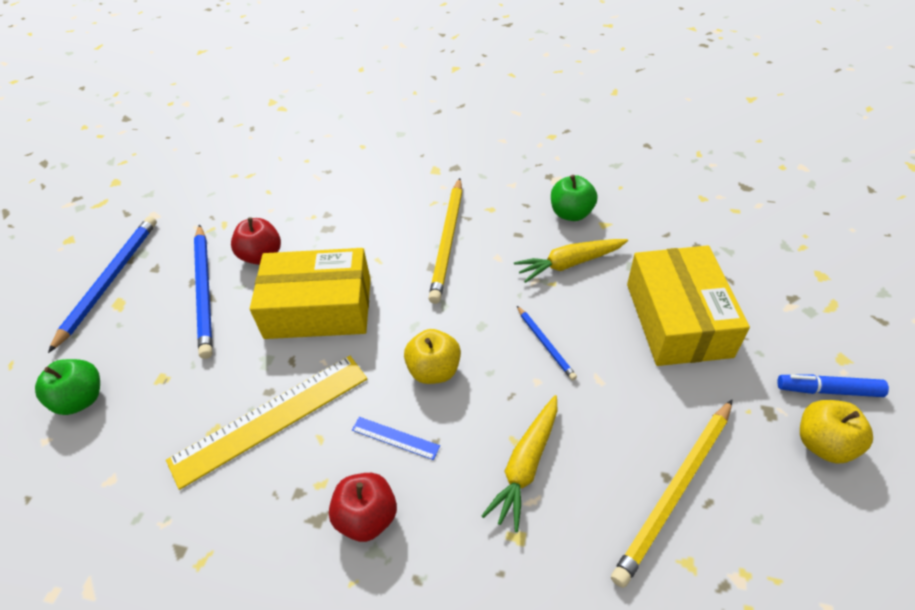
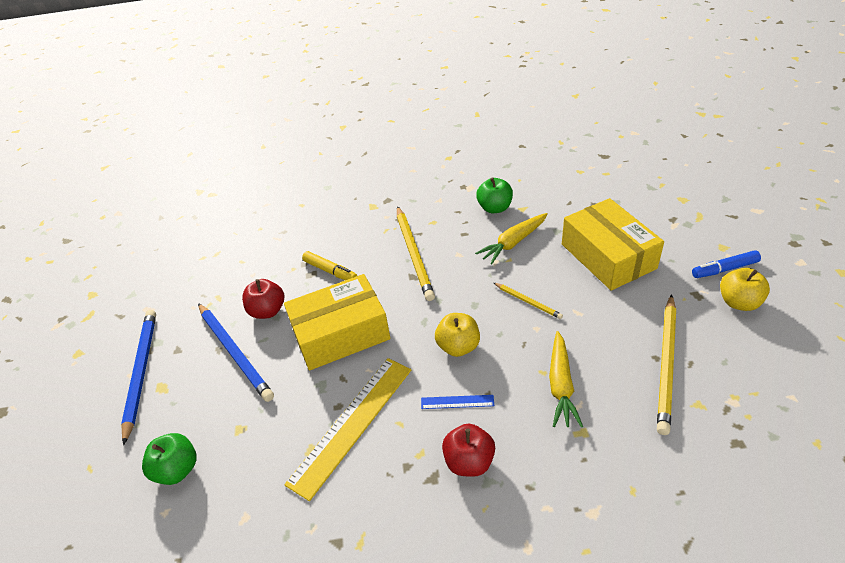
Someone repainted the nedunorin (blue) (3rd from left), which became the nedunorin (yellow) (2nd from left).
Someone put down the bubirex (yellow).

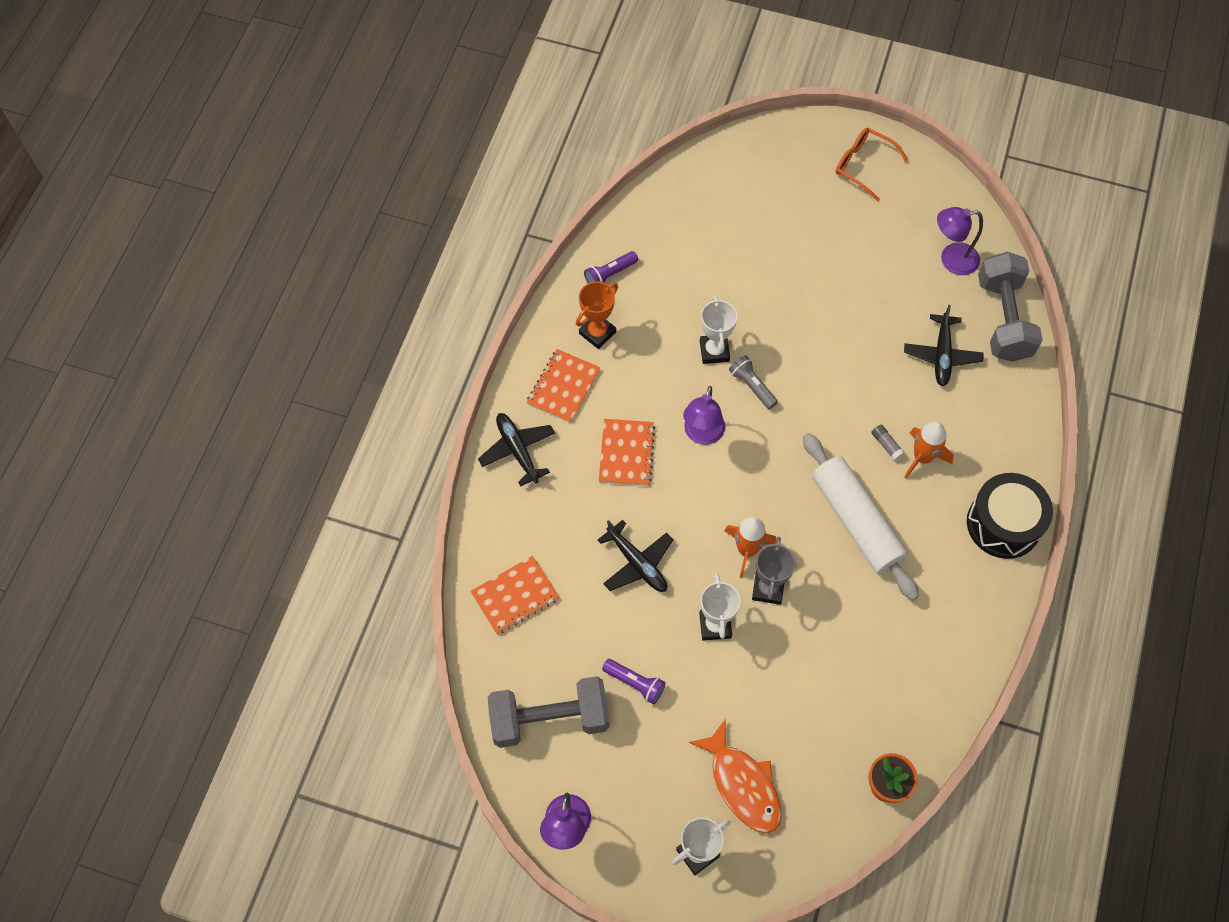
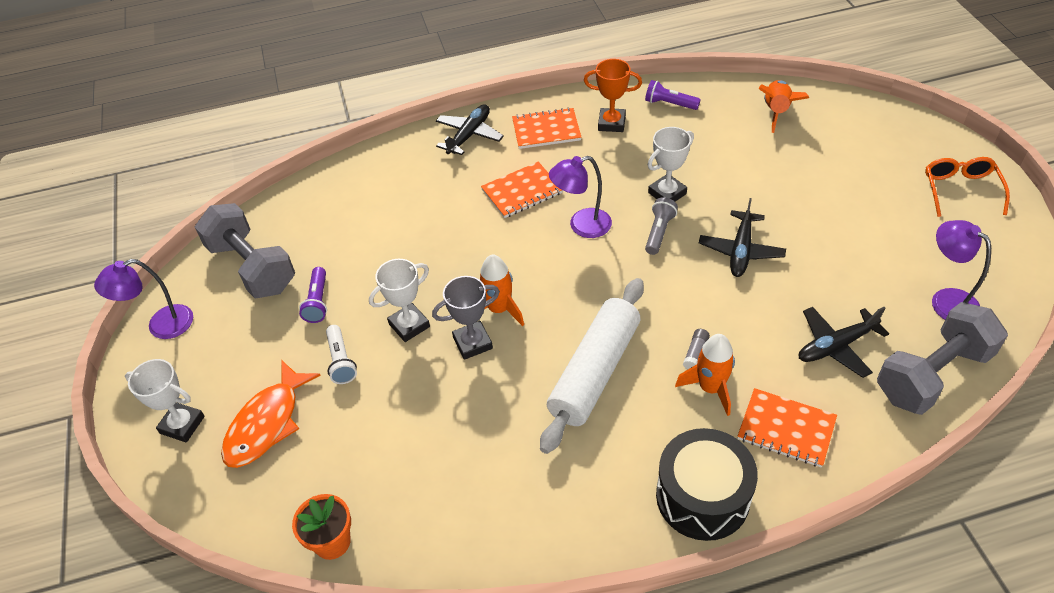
Someone carried the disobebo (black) (2nd from left).
Someone carried the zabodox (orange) (1st from left in the first image).
Someone put down the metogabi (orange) (3rd from left).
Someone put down the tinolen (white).

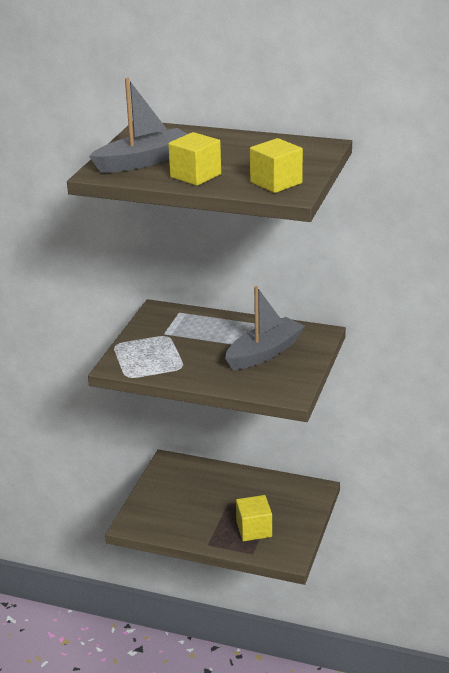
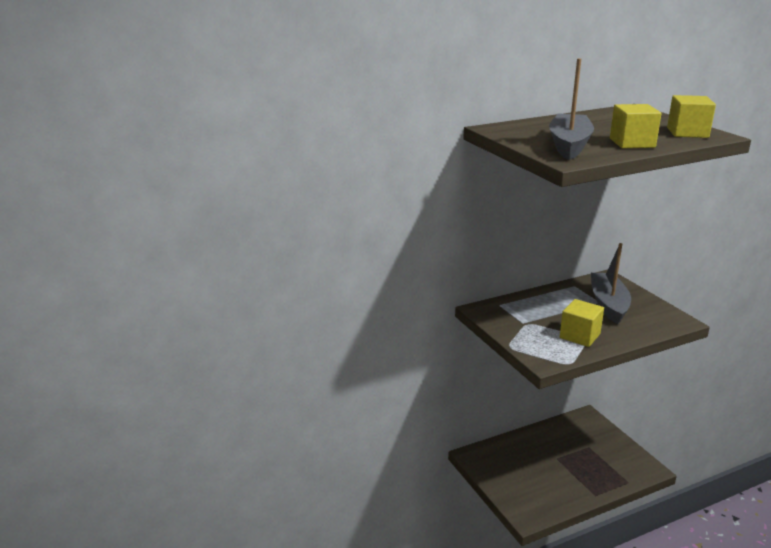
Someone carried the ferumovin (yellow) (2nd from left in the first image).

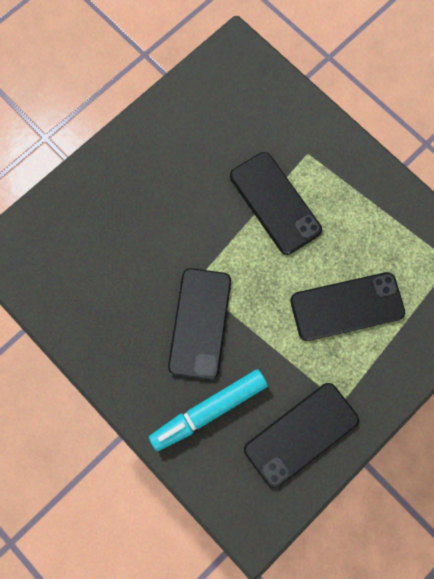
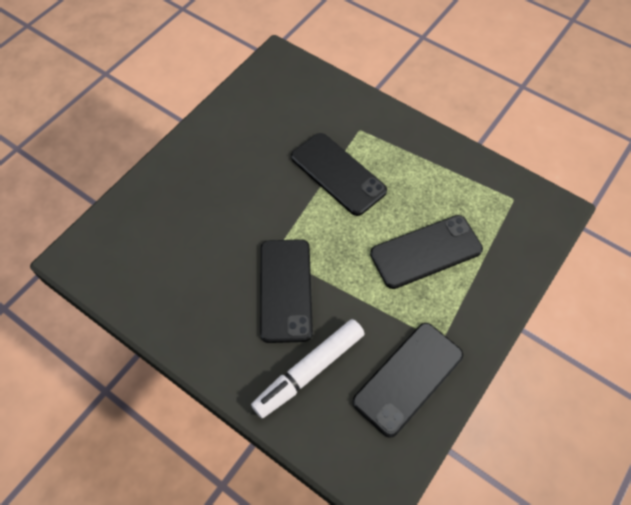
Someone repainted the bubirex (turquoise), which became the bubirex (white).

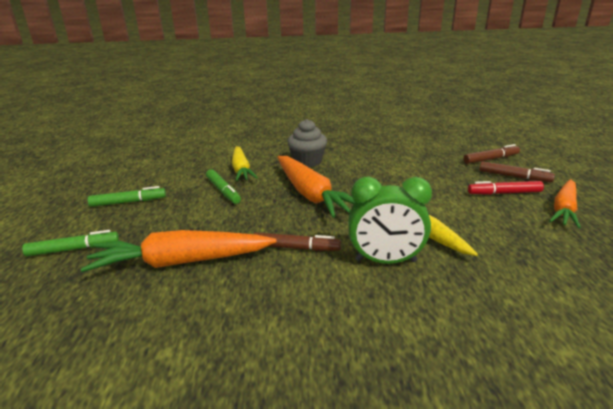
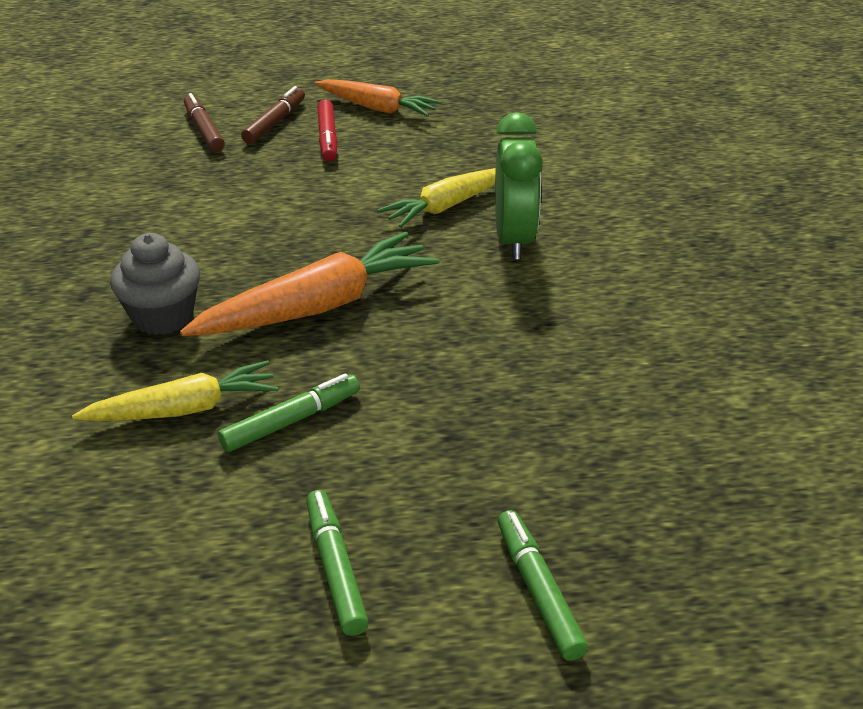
Someone took away the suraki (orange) (1st from left).
Someone took away the bubirex (brown) (1st from left).

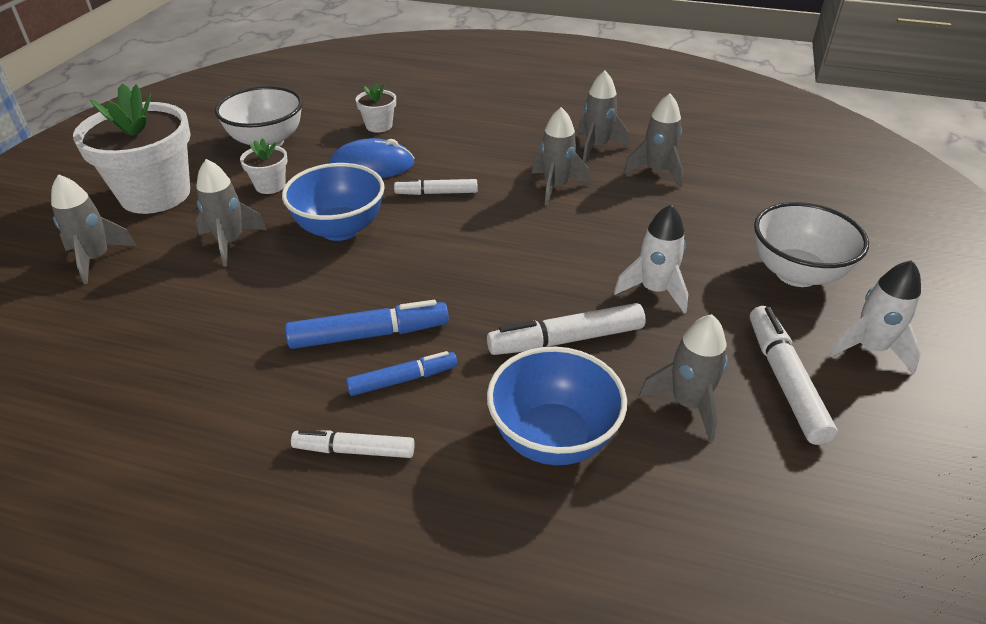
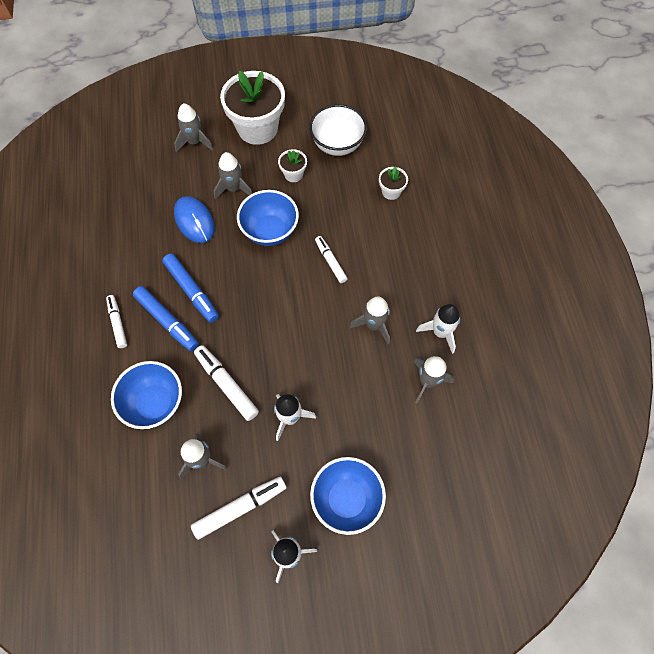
Someone repainted the metogabi (grey) (4th from left), which became the metogabi (white) (3rd from left).
Someone carried the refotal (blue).
Someone repainted the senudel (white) (2nd from left), which became the senudel (blue) (3rd from left).
Someone scaled the bubirex (blue) (2nd from left in the first image) by 1.52.

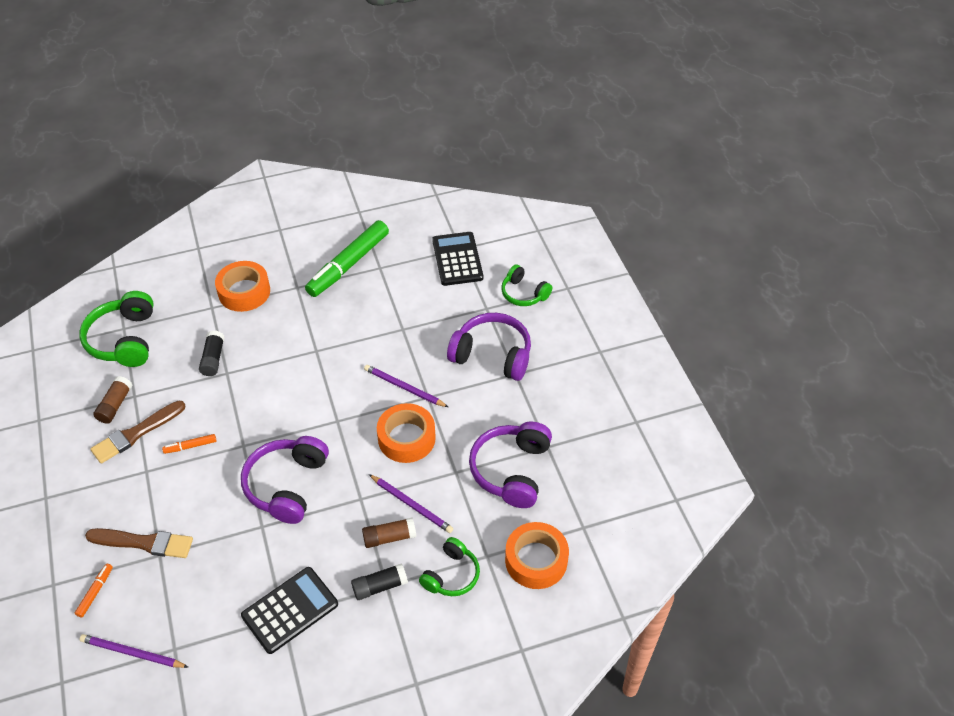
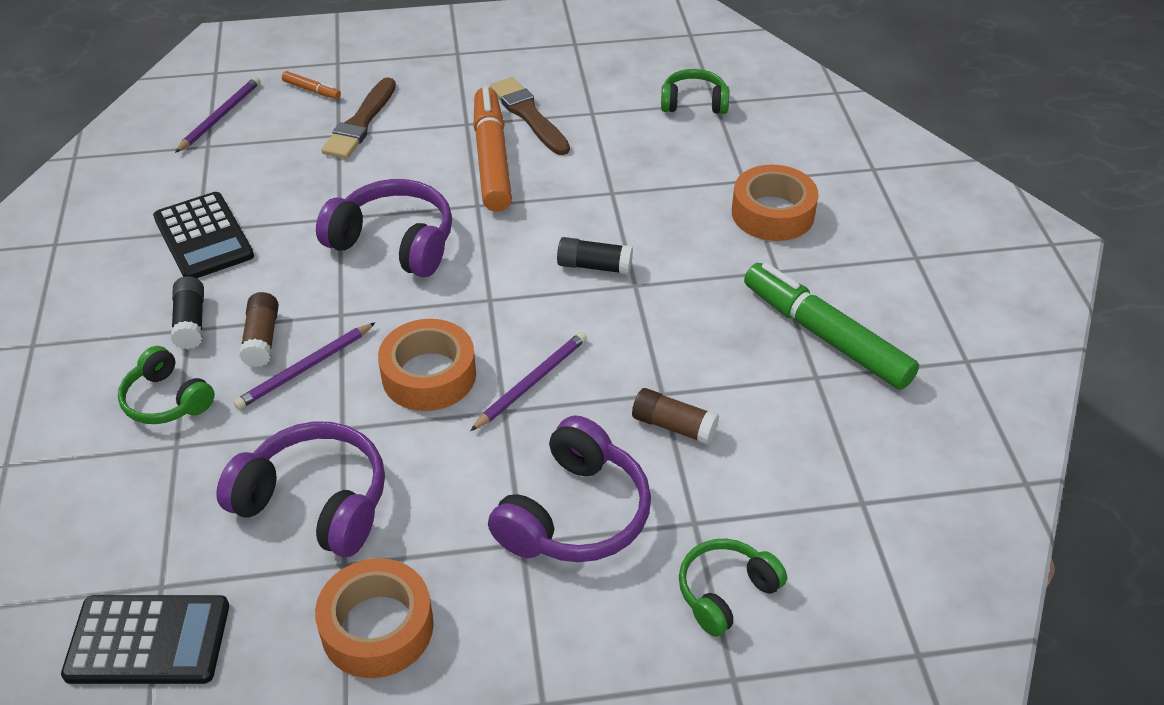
Someone carried the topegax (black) (2nd from left in the first image).
Someone scaled the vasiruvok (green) (1st from left in the first image) by 0.62.
Someone carried the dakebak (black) (1st from left in the first image).
Someone carried the dakebak (brown) (1st from left in the first image).
Someone scaled the bubirex (orange) (2nd from left) by 2.42.
Someone carried the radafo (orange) (3rd from left in the first image).

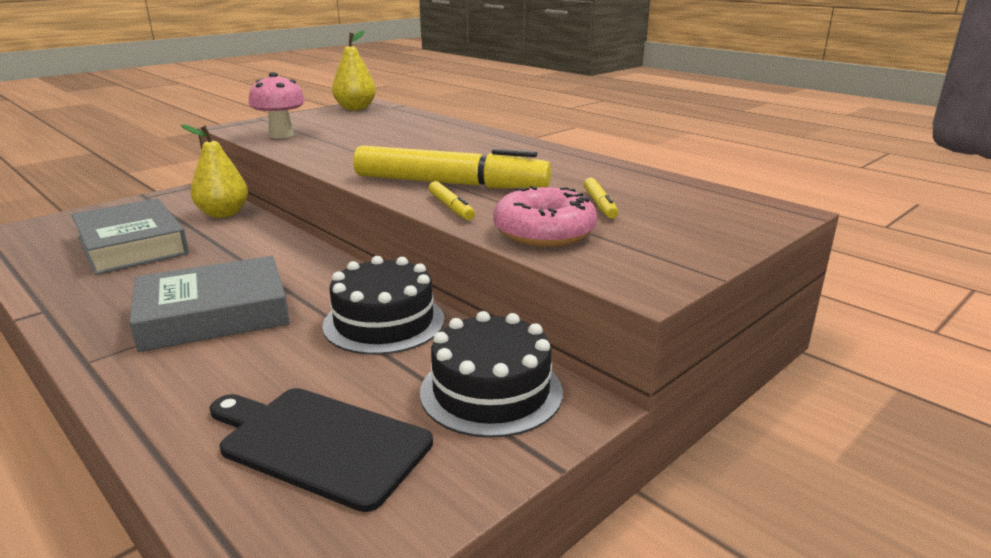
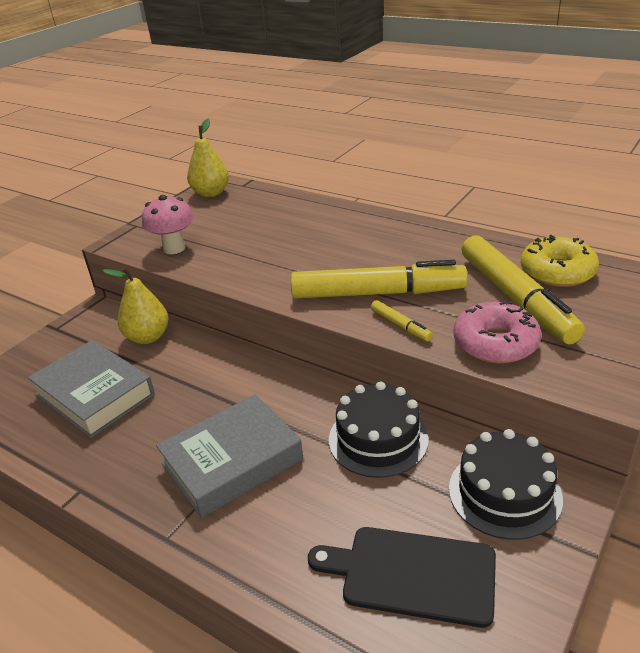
Someone scaled the bubirex (yellow) (3rd from left) by 2.39.
Someone put down the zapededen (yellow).

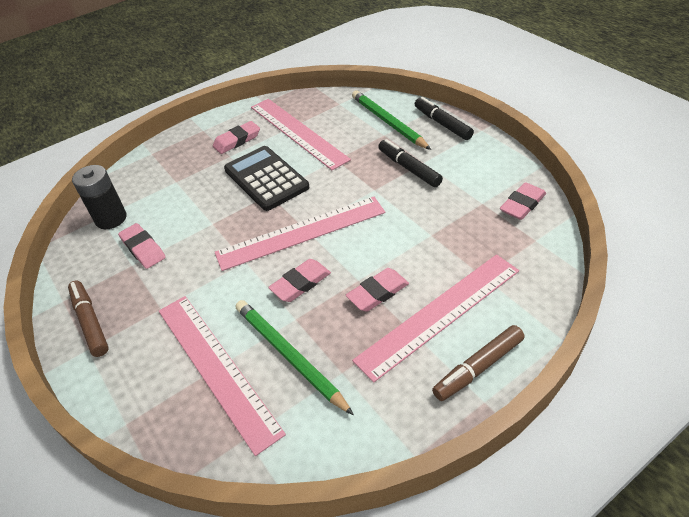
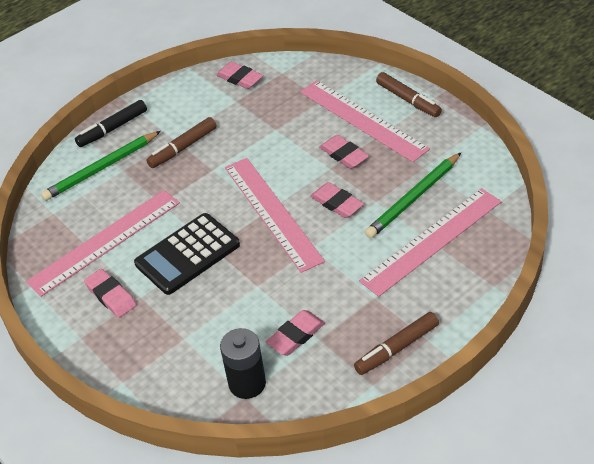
Someone repainted the bubirex (black) (1st from left), which became the bubirex (brown) (1st from left).

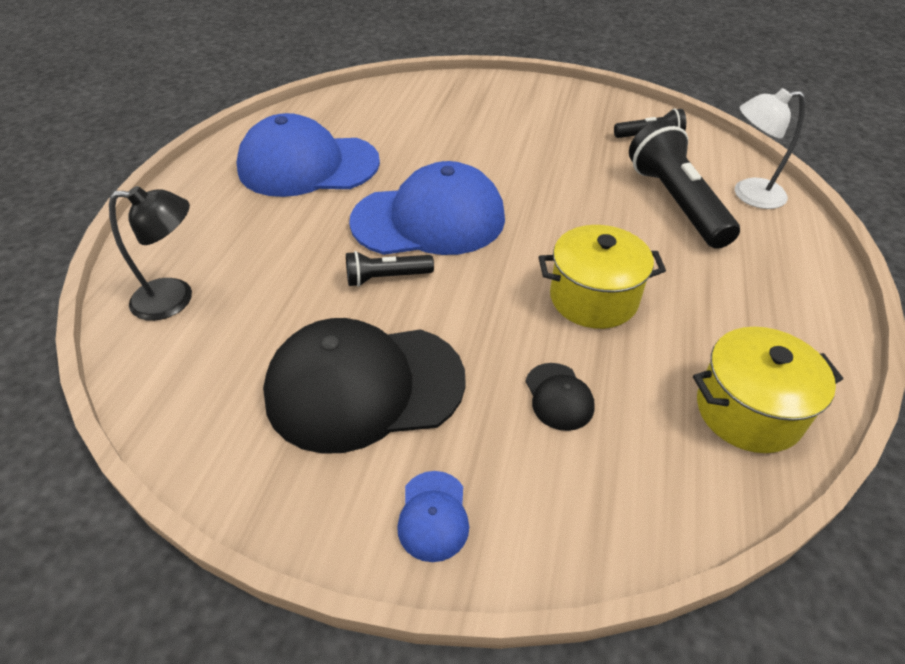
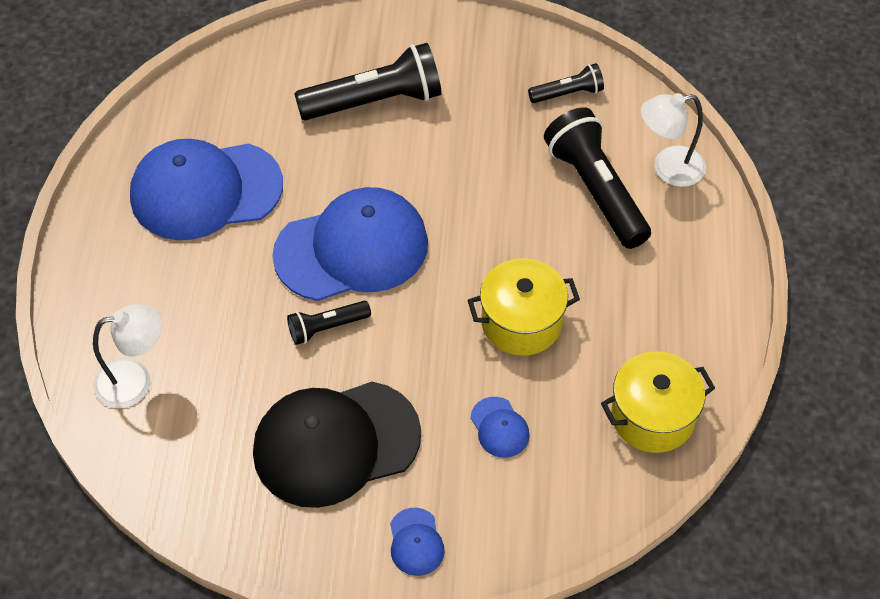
Someone repainted the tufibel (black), which became the tufibel (white) (1st from left).
Someone repainted the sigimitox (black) (2nd from left), which became the sigimitox (blue) (4th from left).
Someone put down the tinolen (black) (2nd from left).

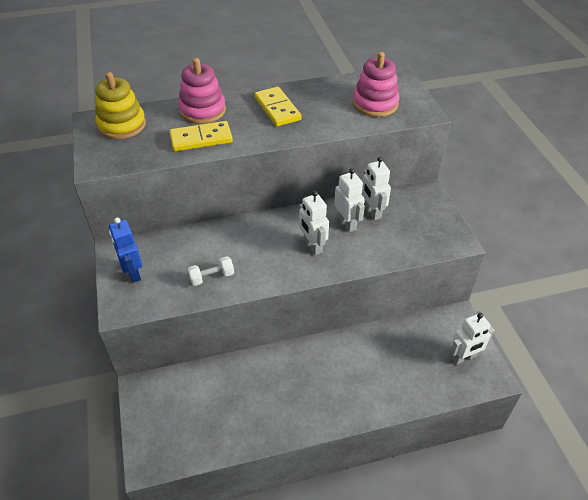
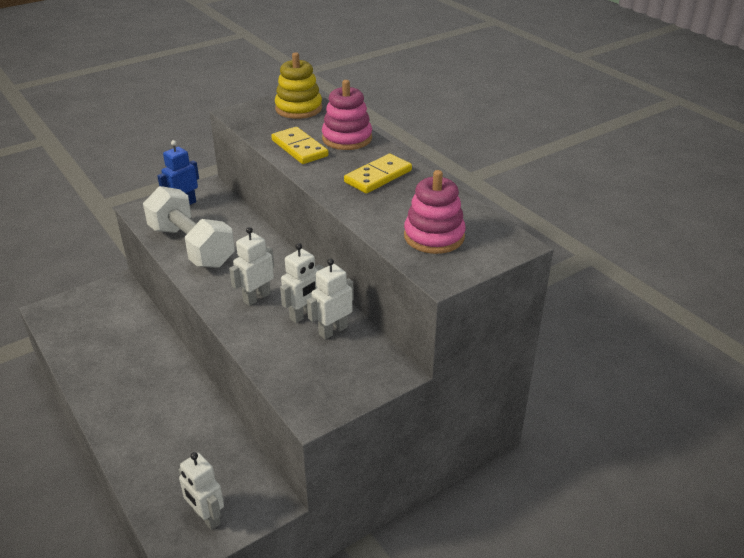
Someone scaled the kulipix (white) by 2.44.

